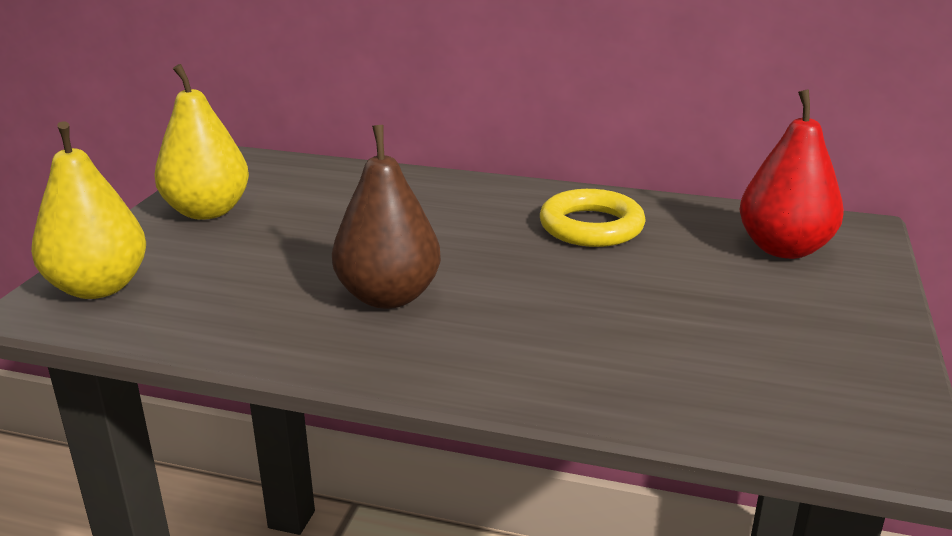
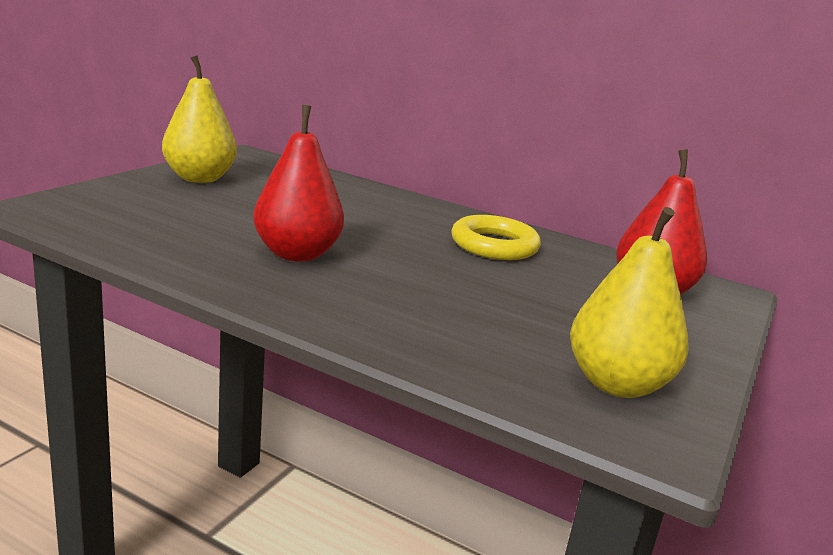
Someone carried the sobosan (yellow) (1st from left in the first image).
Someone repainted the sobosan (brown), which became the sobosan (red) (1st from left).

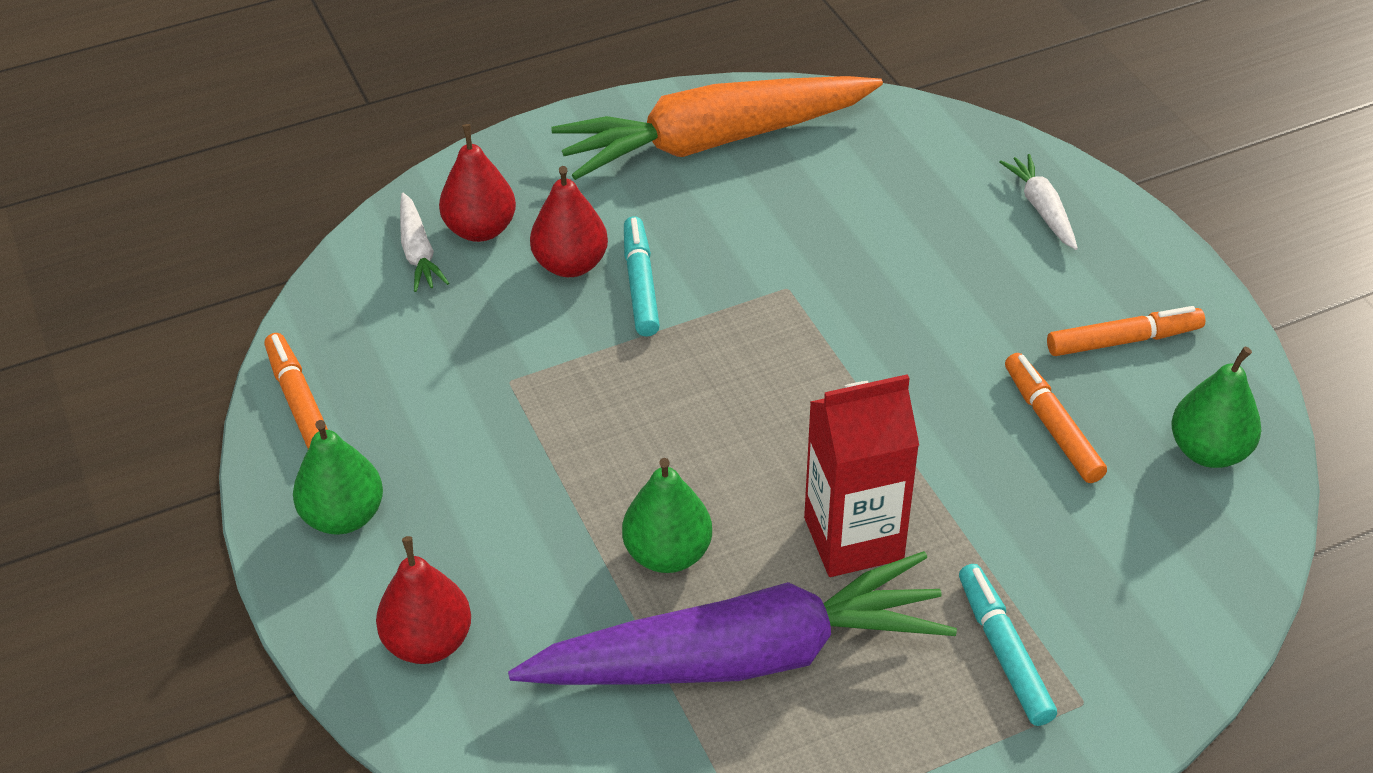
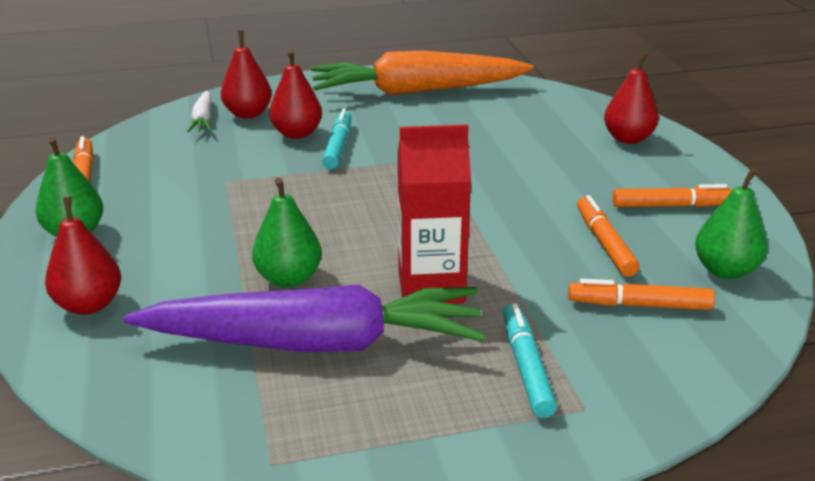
Someone swapped the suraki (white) (2nd from left) for the sobosan (red) (4th from left).
Someone put down the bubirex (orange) (3rd from left).

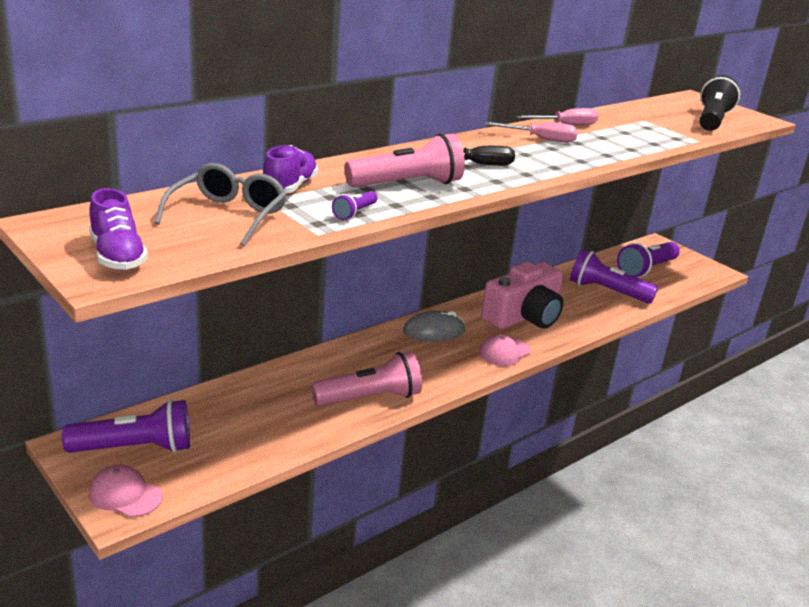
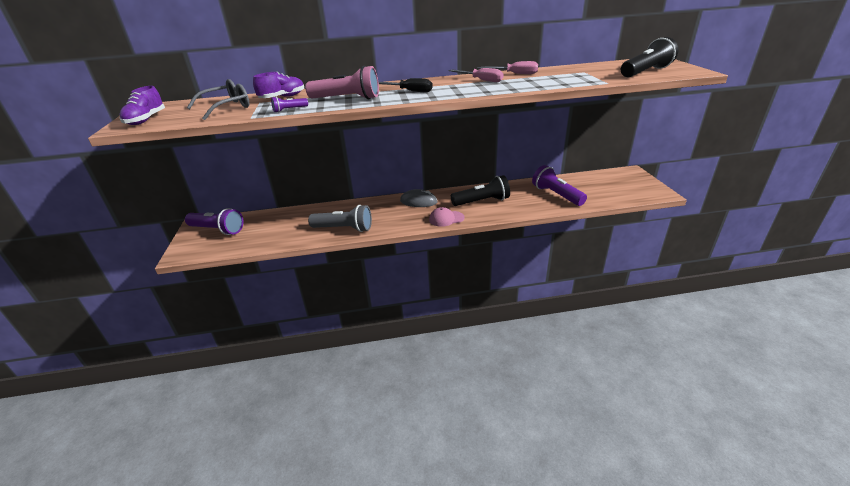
Someone took away the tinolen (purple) (4th from left).
Someone swapped the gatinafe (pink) for the tinolen (black) (1st from left).
Someone repainted the tinolen (pink) (1st from left), which became the tinolen (grey).
Someone took away the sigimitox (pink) (1st from left).

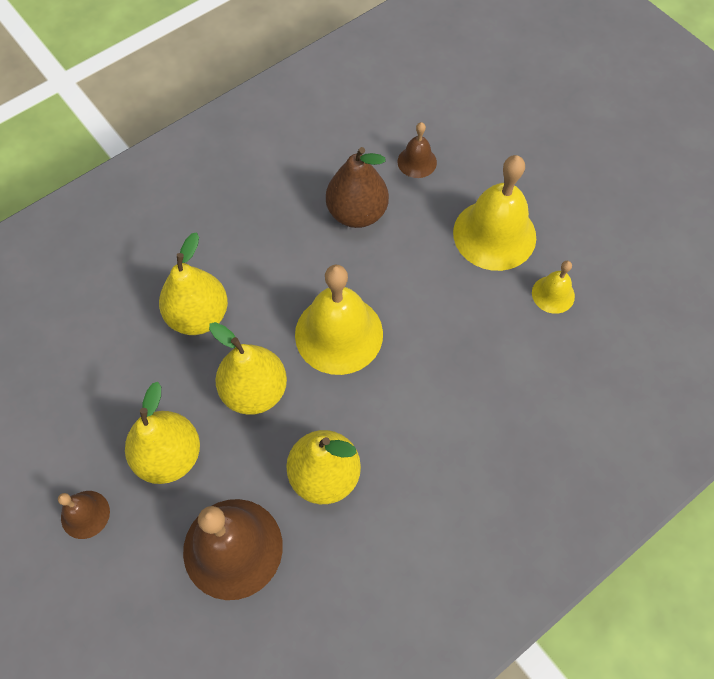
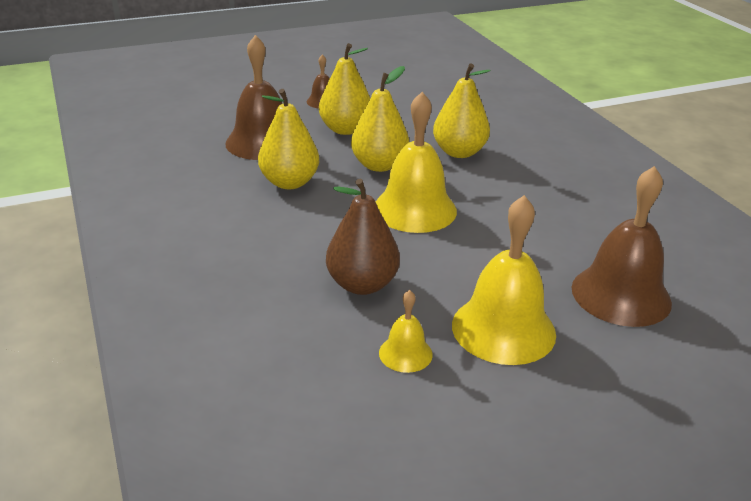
Someone scaled the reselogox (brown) (3rd from left) by 2.01.
Someone carried the sobosan (brown).

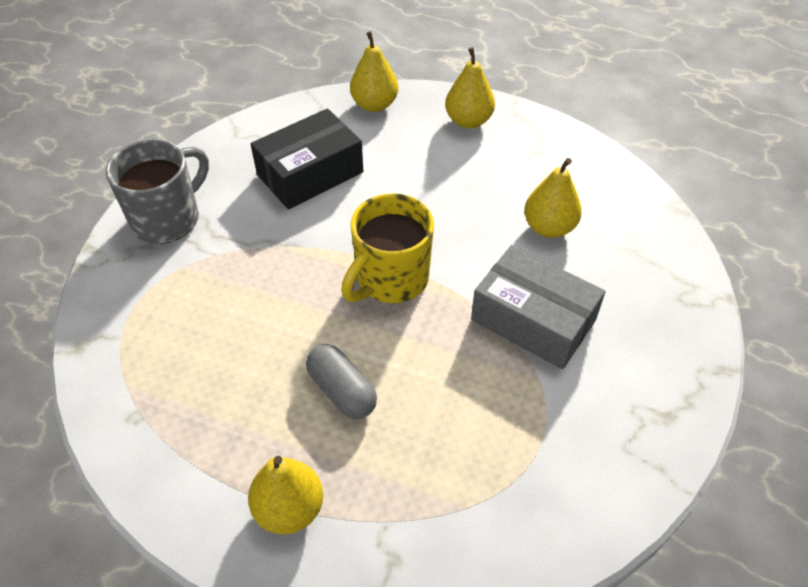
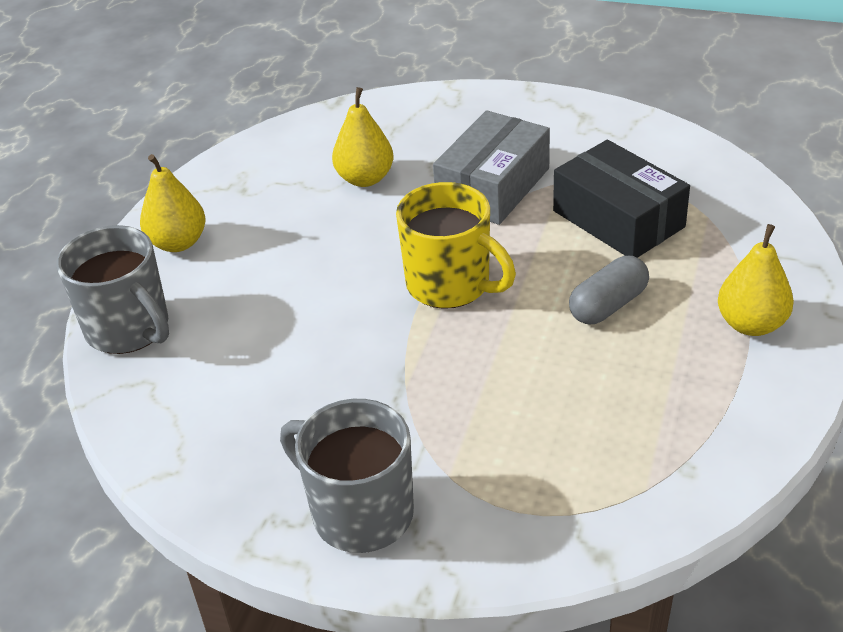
Someone swapped the sobosan (yellow) (2nd from left) for the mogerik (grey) (1st from left).
Someone carried the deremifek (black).

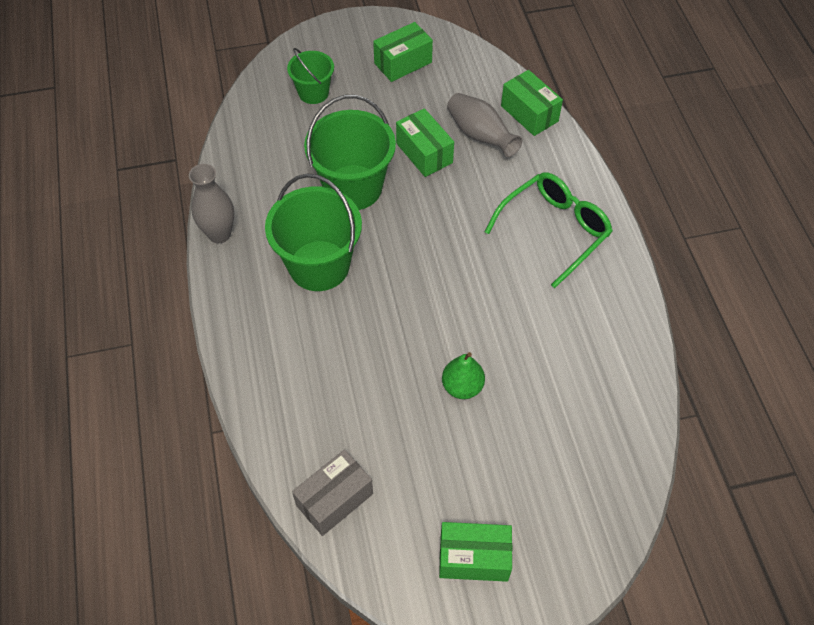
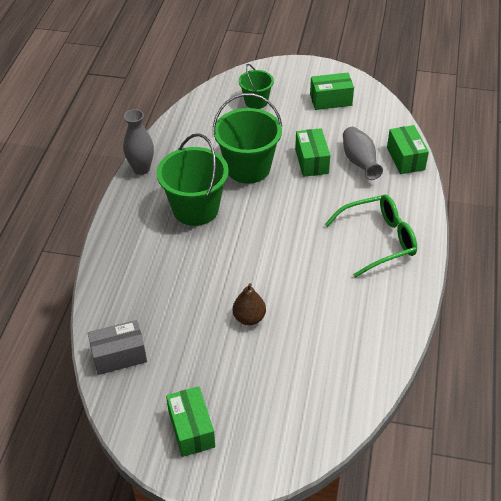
Someone repainted the sobosan (green), which became the sobosan (brown).
Someone rotated the deremifek (green) (3rd from left in the first image) by 45 degrees clockwise.

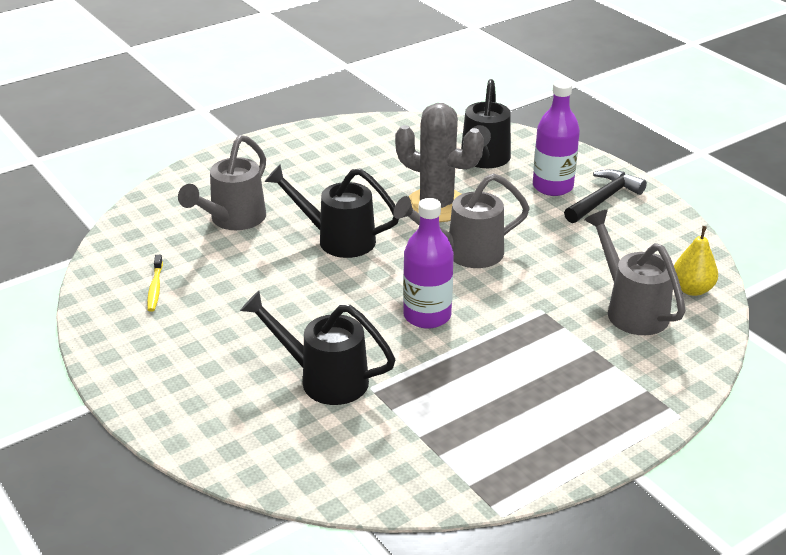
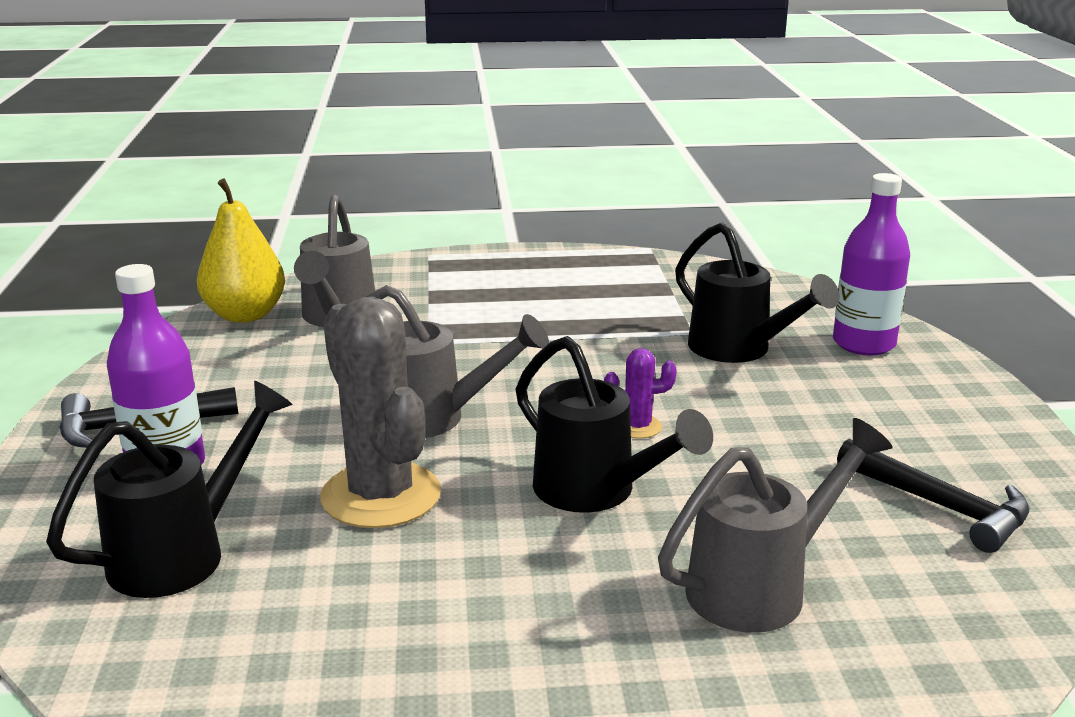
Someone carried the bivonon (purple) (1st from left in the first image).
Someone scaled the sobosan (yellow) by 1.50.
Someone swapped the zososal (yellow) for the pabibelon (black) (2nd from left).
Someone put down the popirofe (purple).

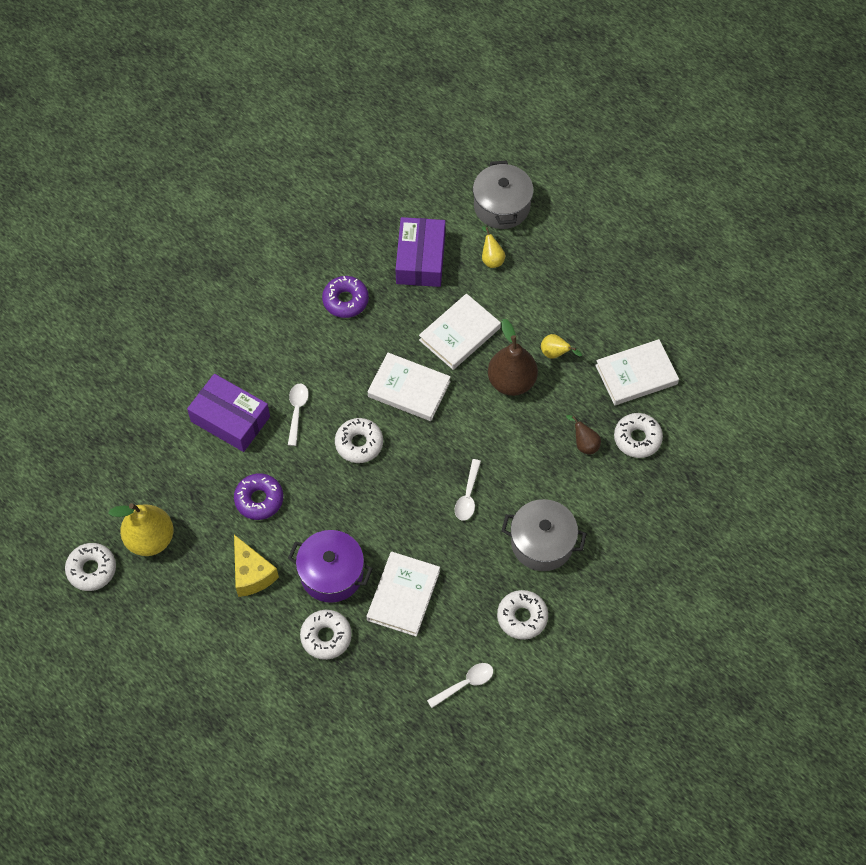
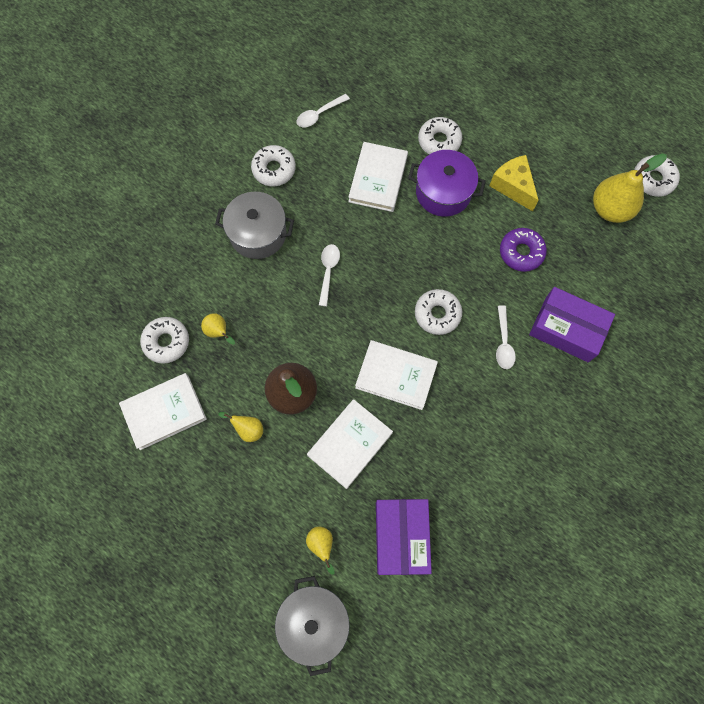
Someone took away the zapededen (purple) (2nd from left).
Someone repainted the sobosan (brown) (2nd from left), which became the sobosan (yellow) (1st from left).

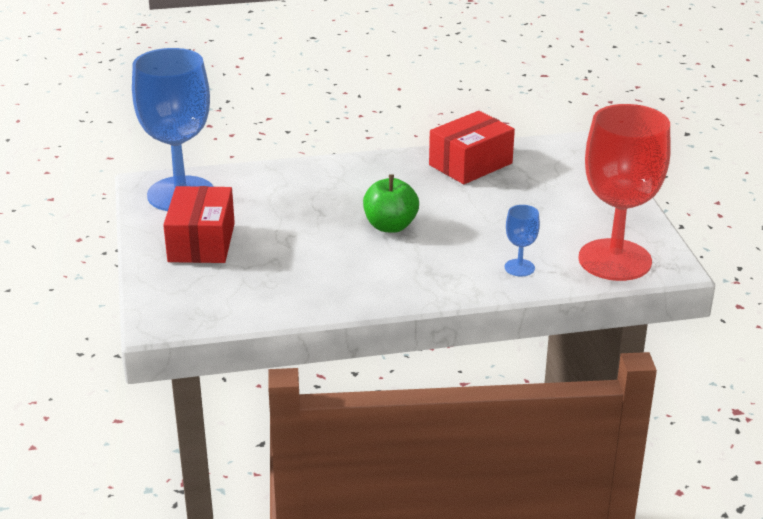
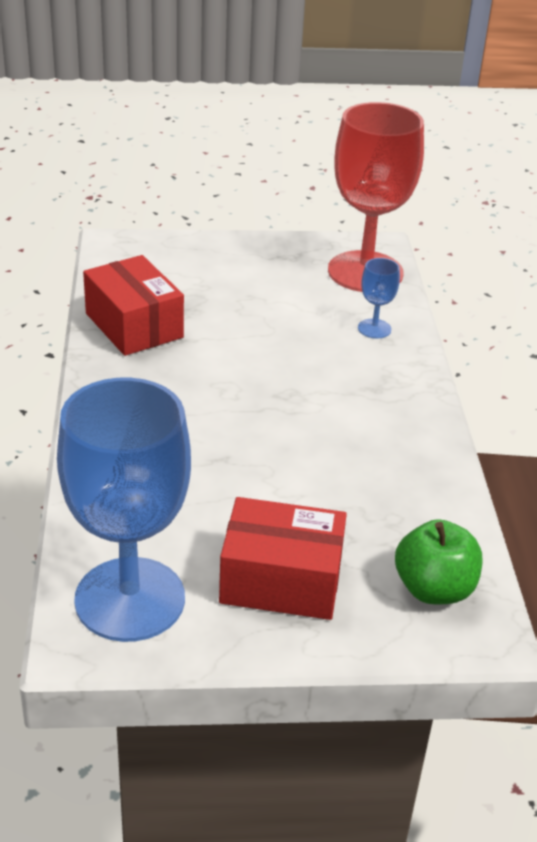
Someone carried the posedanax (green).

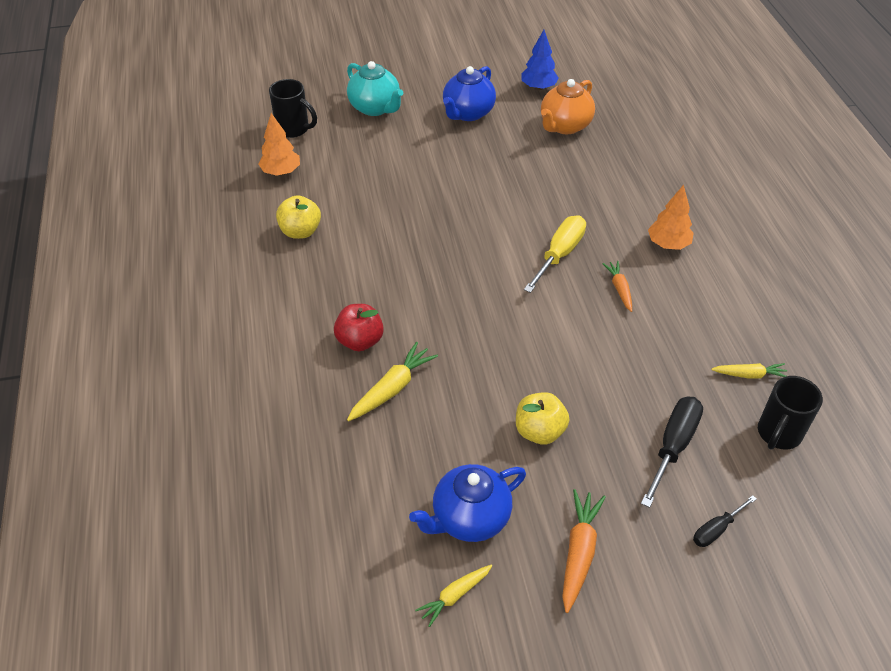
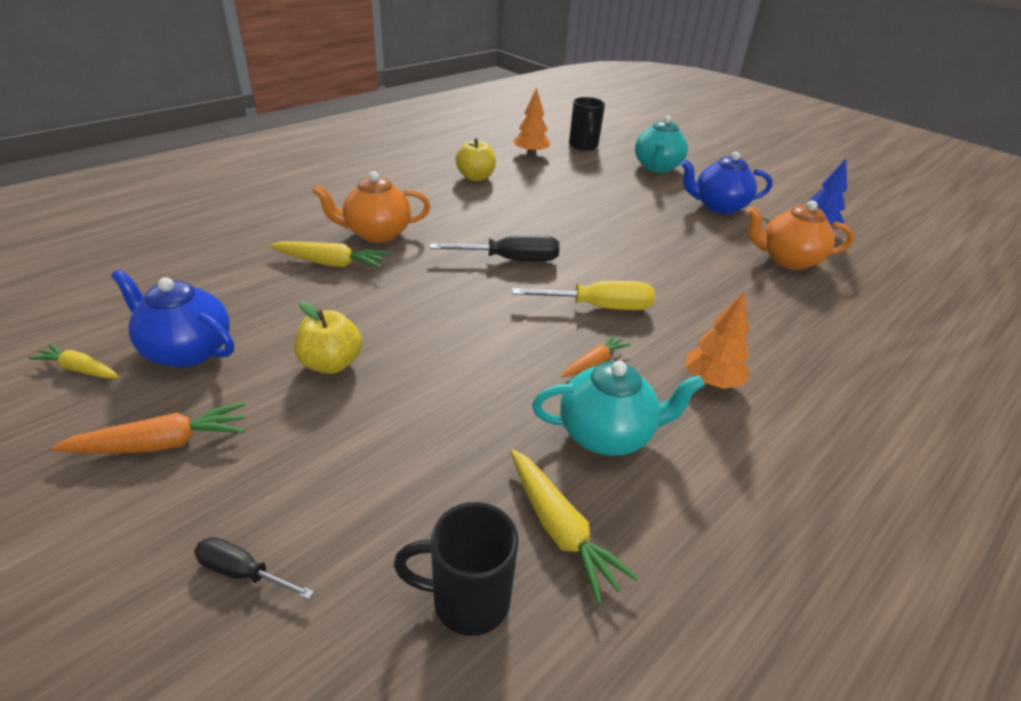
Someone swapped the posedanax (red) for the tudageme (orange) (1st from left).
Someone scaled the suraki (yellow) (3rd from left) by 1.54.
Someone carried the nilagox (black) (1st from left in the first image).
Someone put down the tudageme (turquoise) (1st from left).

